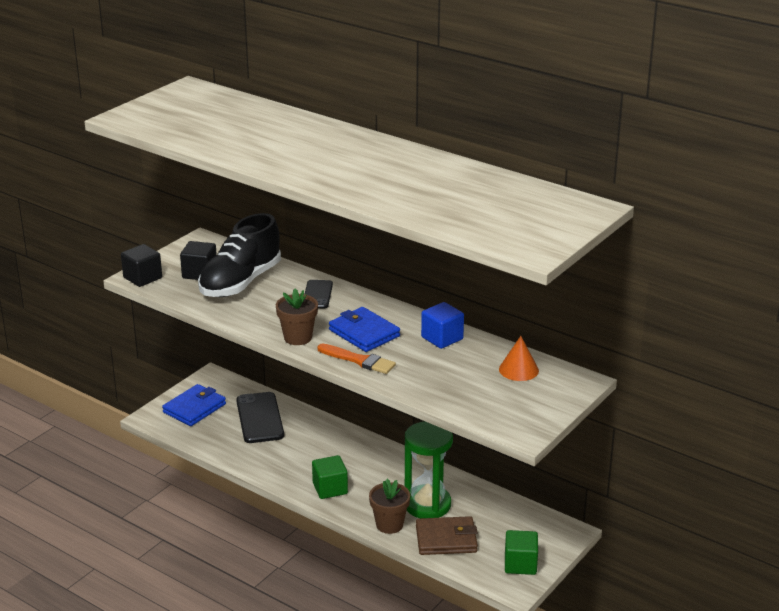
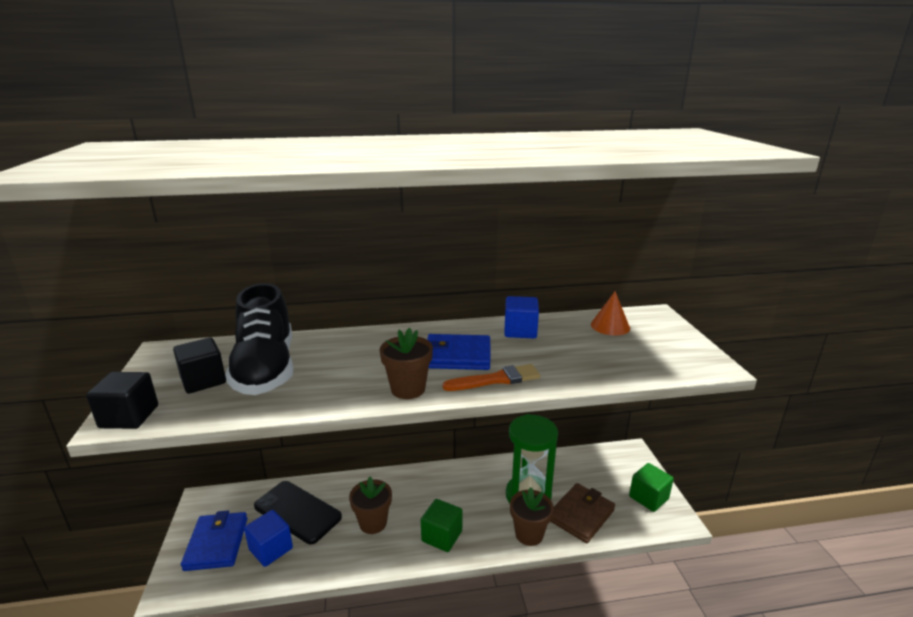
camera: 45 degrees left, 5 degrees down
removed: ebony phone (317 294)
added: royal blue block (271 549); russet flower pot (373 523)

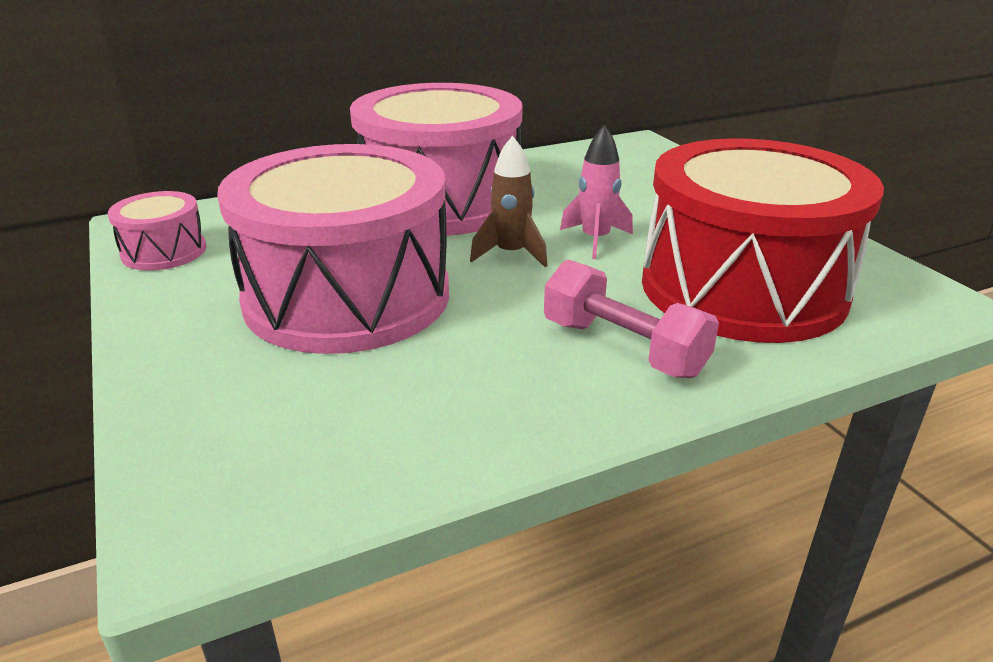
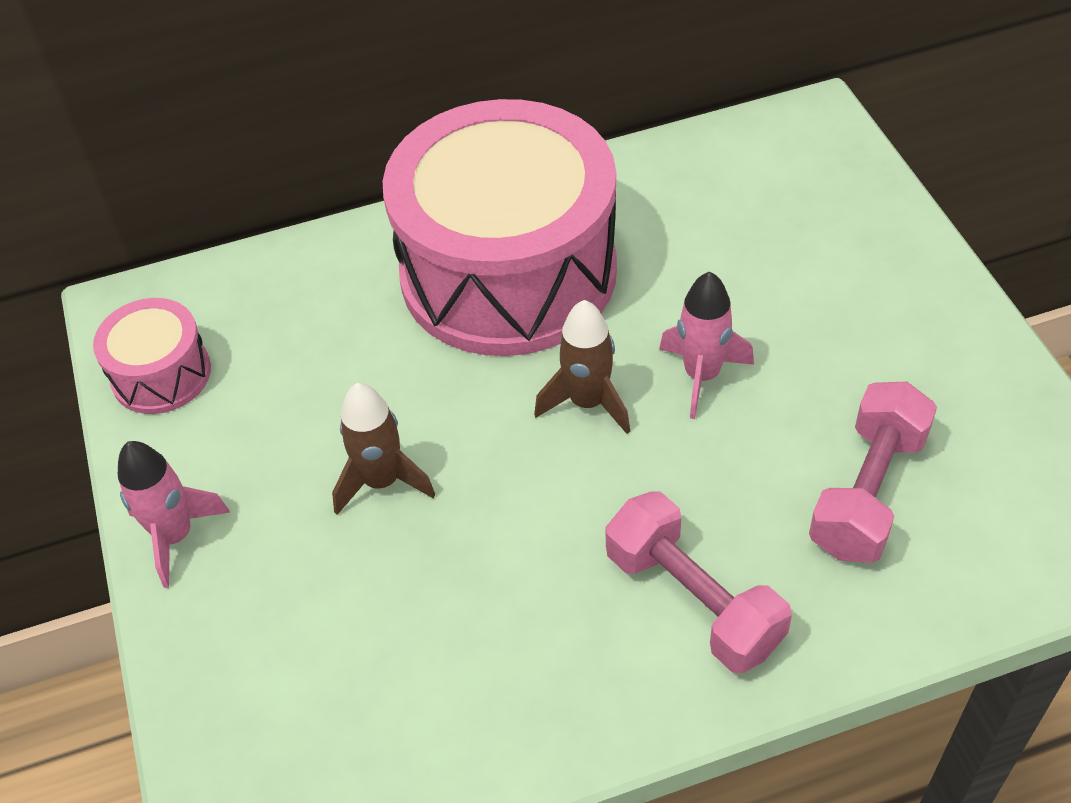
camera: 10 degrees right, 20 degrees up
added: pink spaceship (175 536)
replaced: pink toy drum (347 296) to russet spaceship (382 481); scarlet toy drum (742 288) to pink hand weight (867 492)

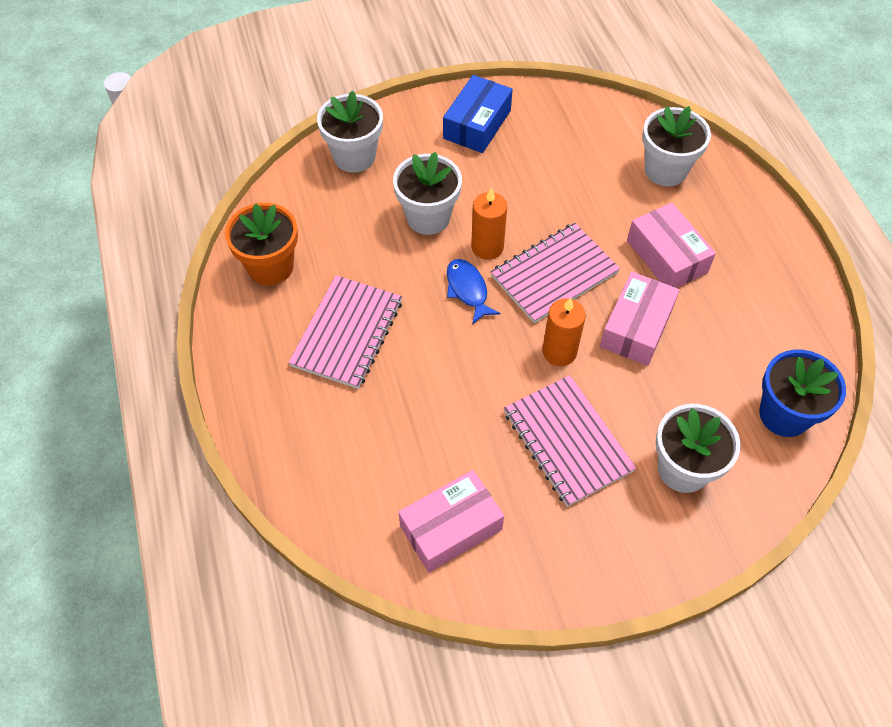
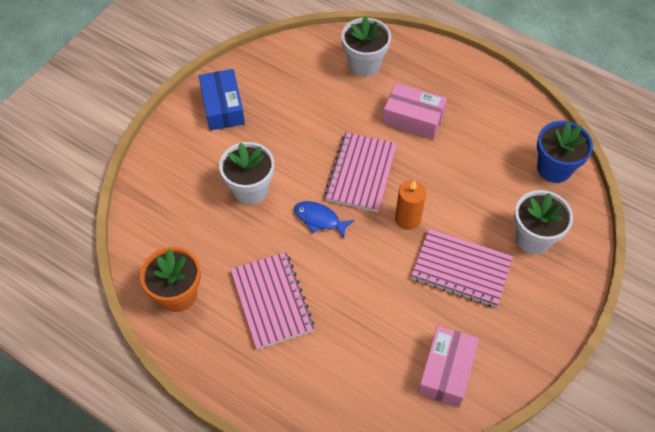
camera: 40 degrees left, 0 degrees up
removed: pure white flower pot (354 156); orange-coloured candle (487 247); pink package (636 327)

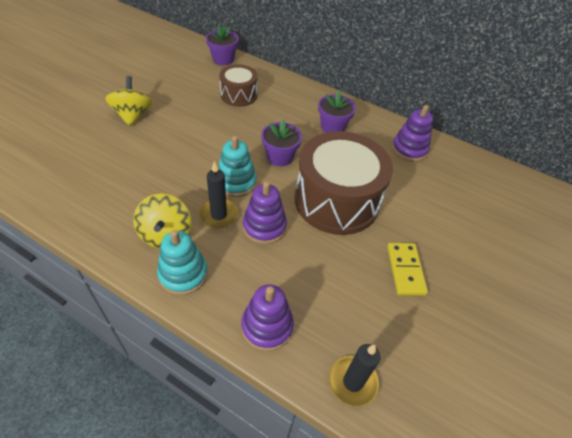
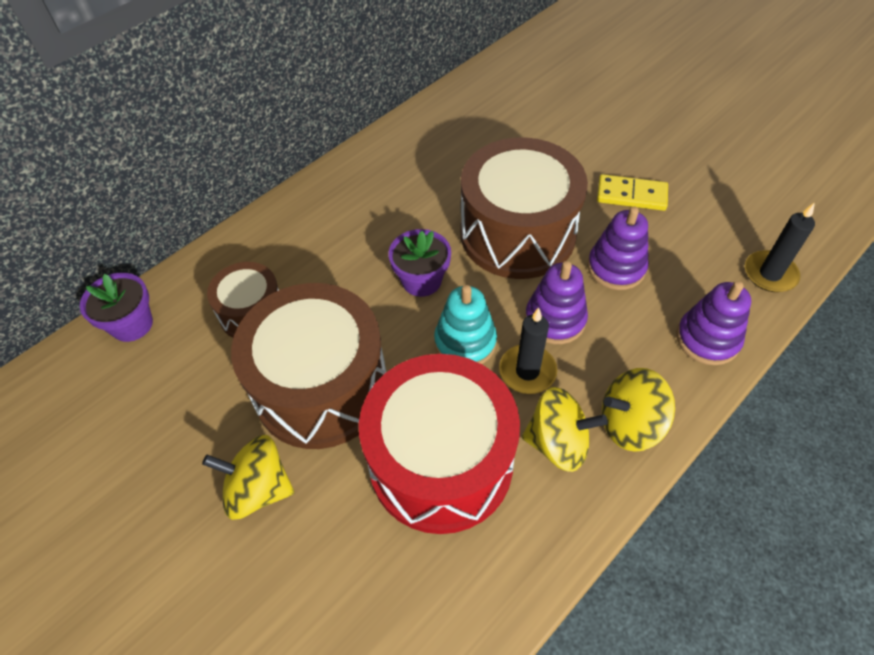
camera: 70 degrees left, 5 degrees up
removed: violet flower pot (332 127)
added: russet toy drum (321 387); scarlet toy drum (441 462)
moved: violet stacking rings (409 149) to (616 267)
replaced: turquoise stacking rings (183 274) to bright yellow spinning top (630 424)

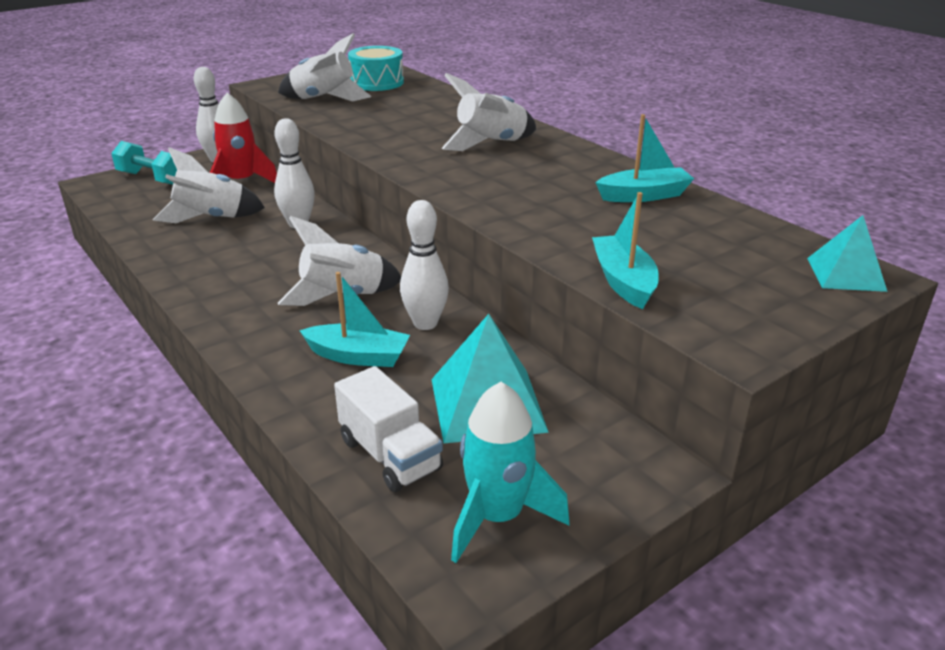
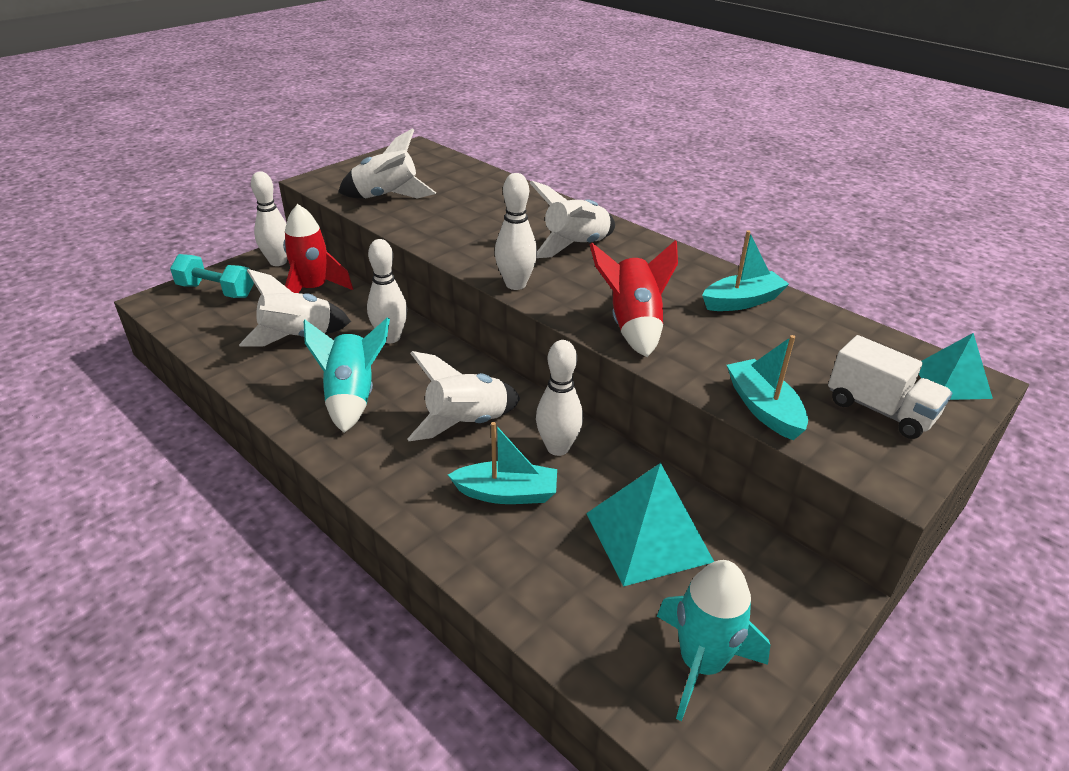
camera: 10 degrees left, 5 degrees up
removed: turquoise toy drum (377 82)
added: turquoise spaceship (352 397); pure white skittle (515 284); scarlet spaceship (633 325)
moved: pure white toy truck (390 455) to (880 410)

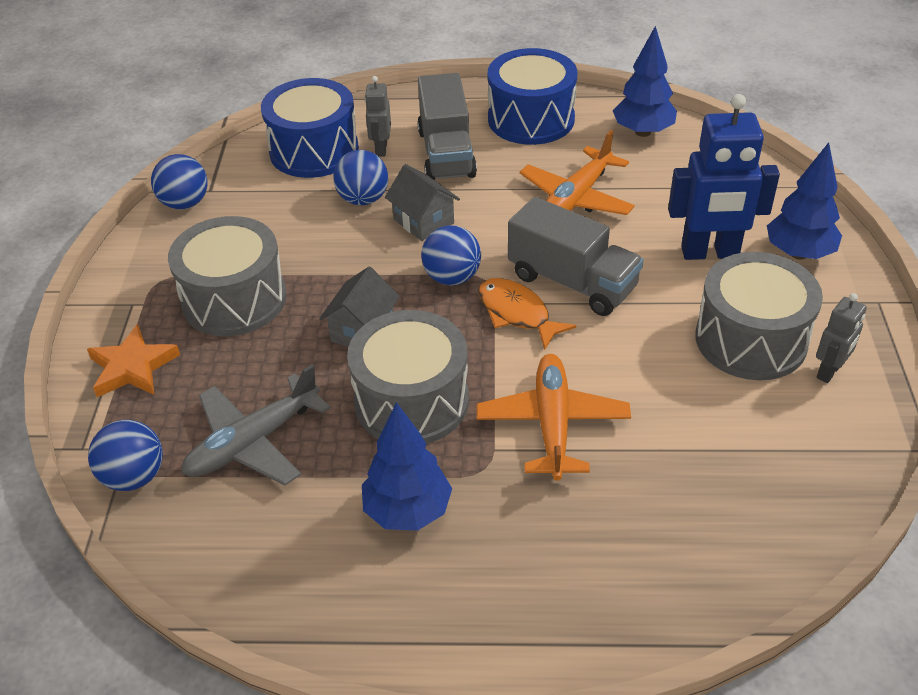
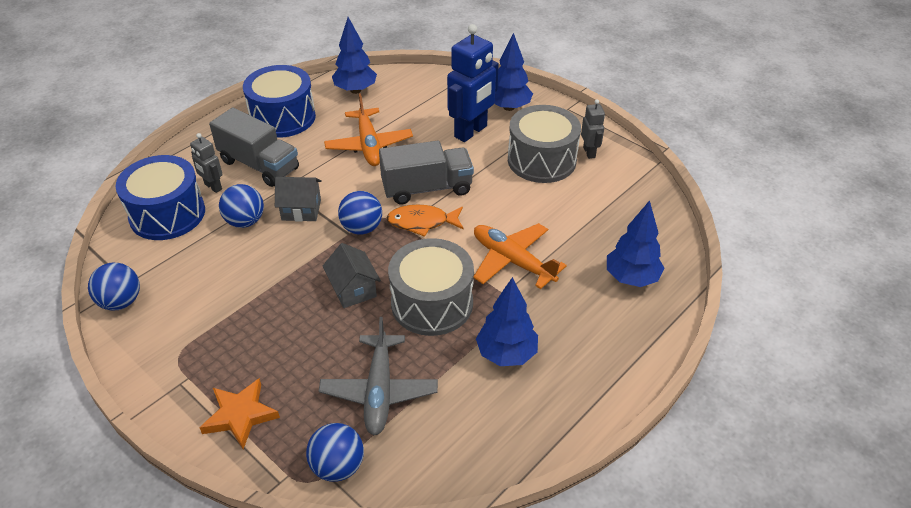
camera: 50 degrees left, 0 degrees up
removed: gray toy drum (234 299)
added: royal blue fir tree (631 278)

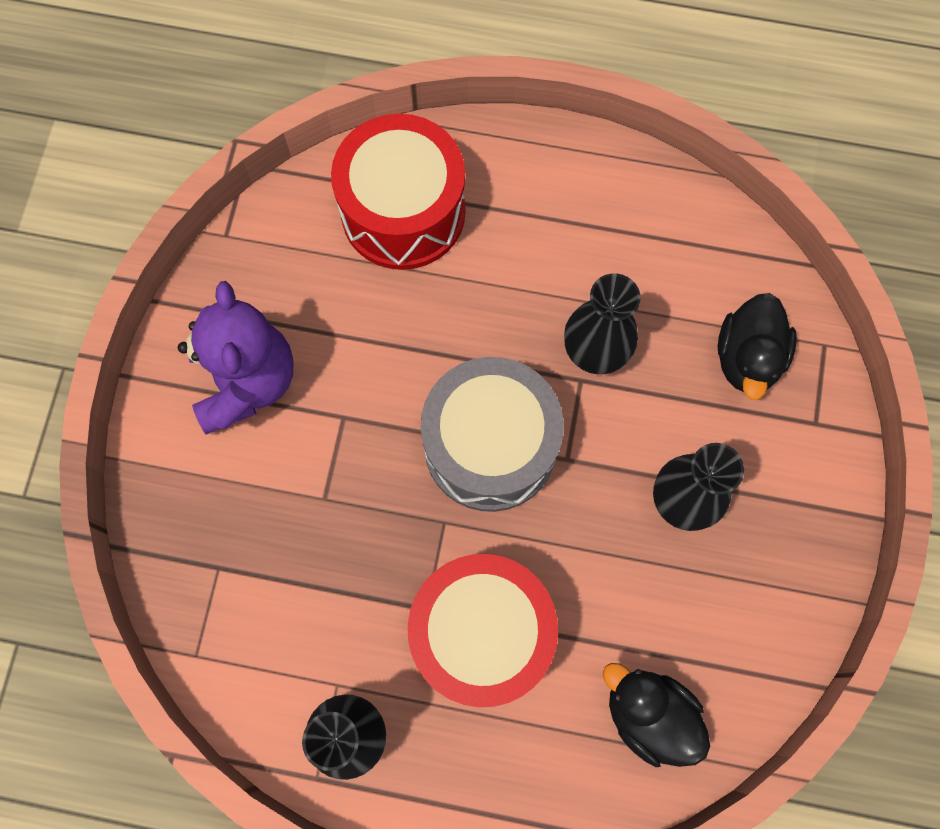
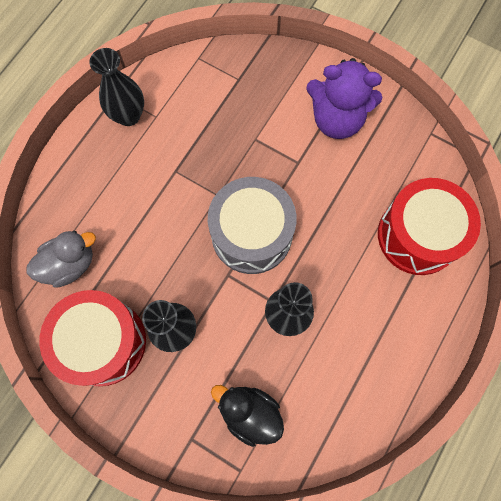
camera: 110 degrees right, 0 degrees up
moved: scarlet toy drum (481 634) to (103 342)
recoloured: ebony duck (649 715) to gray duck (70 264)

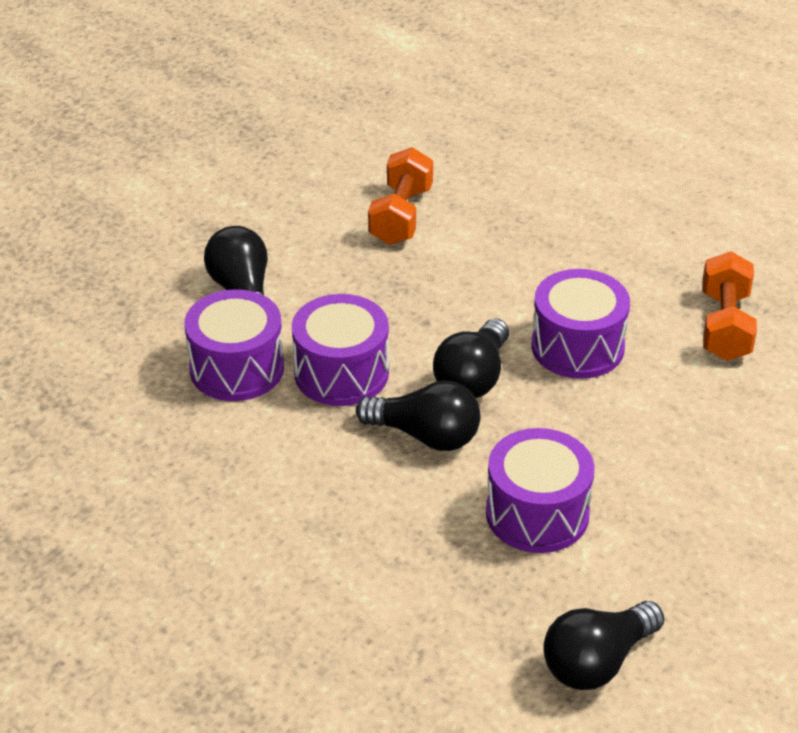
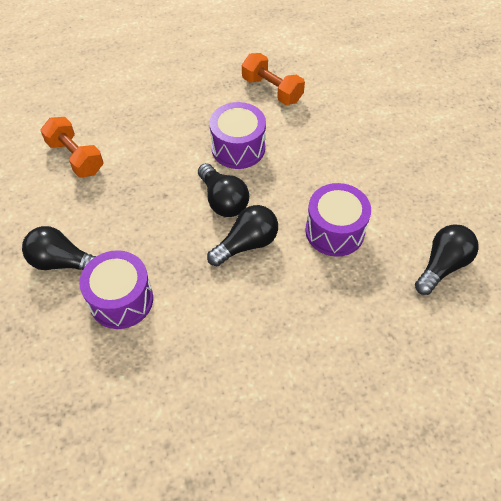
camera: 55 degrees left, 15 degrees up
removed: violet toy drum (341 373)
turned: ebony light bulb (597 662) = (442 265) 135 degrees counterclockwise

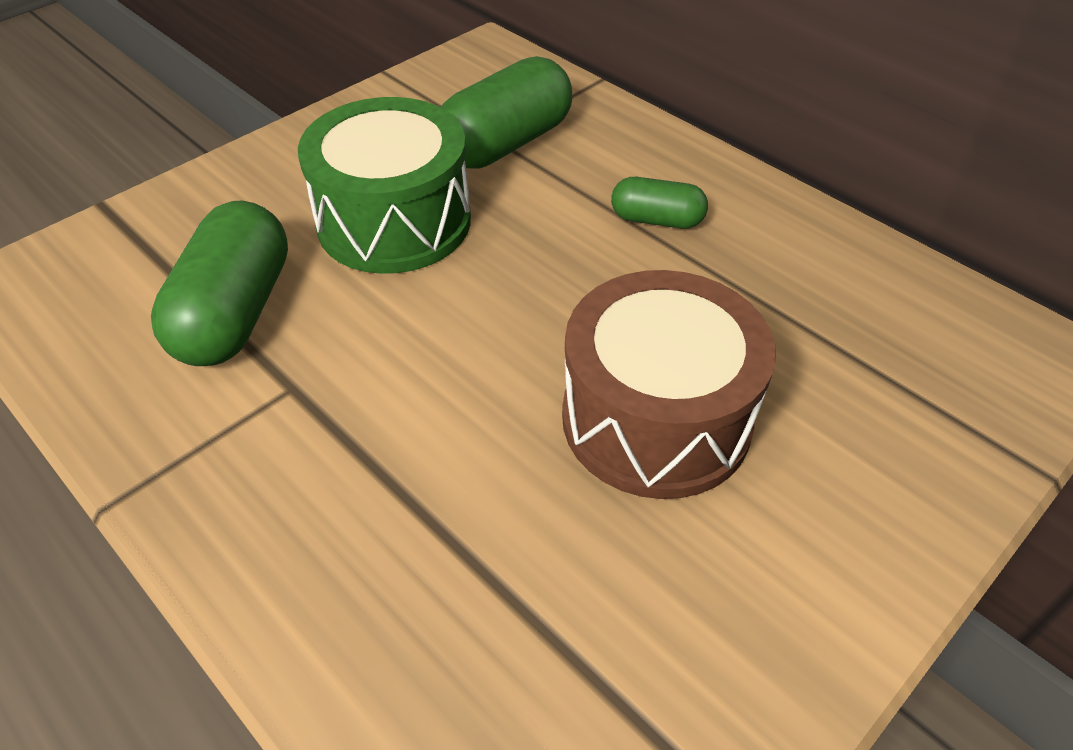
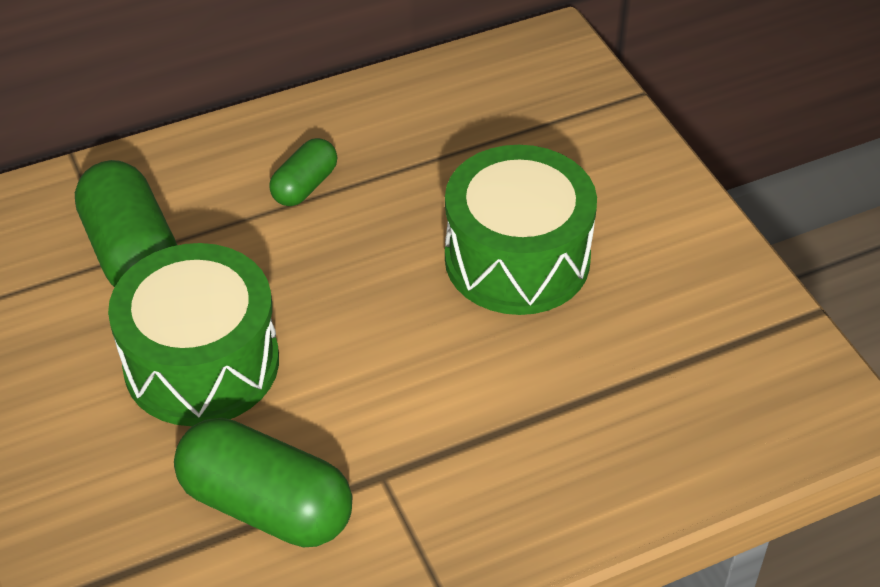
camera: 70 degrees left, 0 degrees up
recoloured: russet toy drum (656 419) to leaf-green toy drum (517 259)

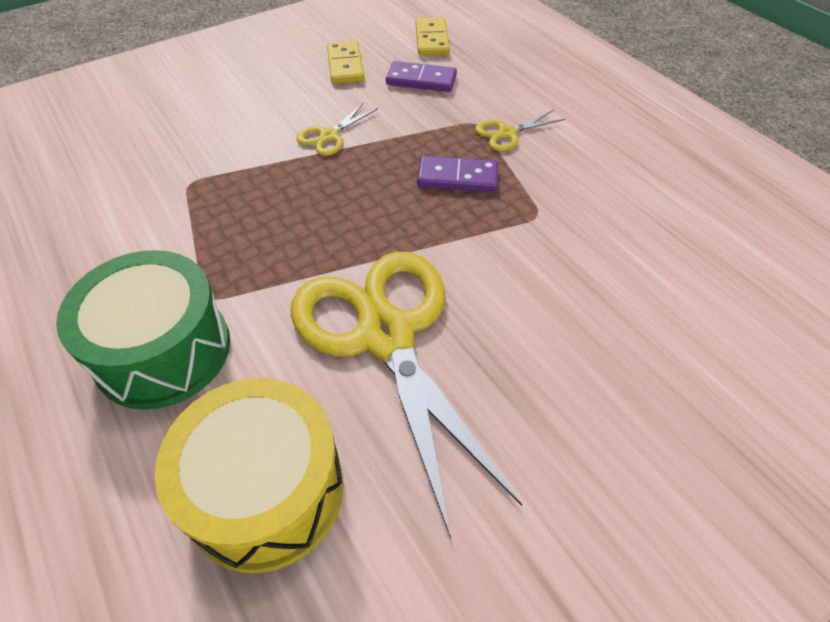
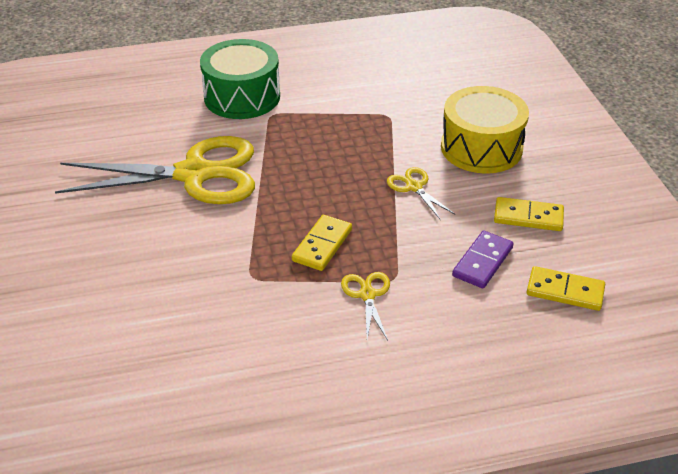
camera: 110 degrees right, 10 degrees down
moved: bright yellow toy drum (266 491) to (481 148)
recoloured: violet domino tile (457 177) to bright yellow domino tile (322 245)

